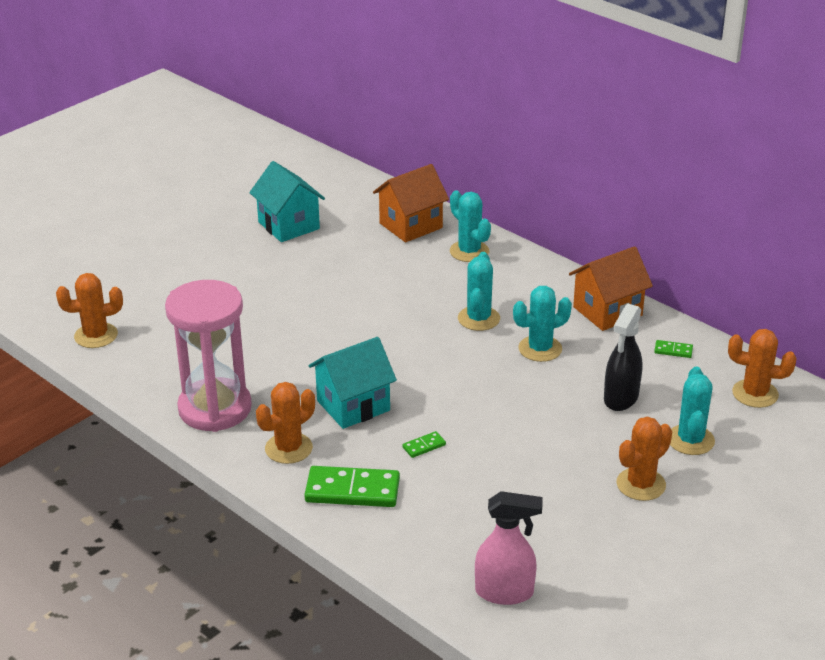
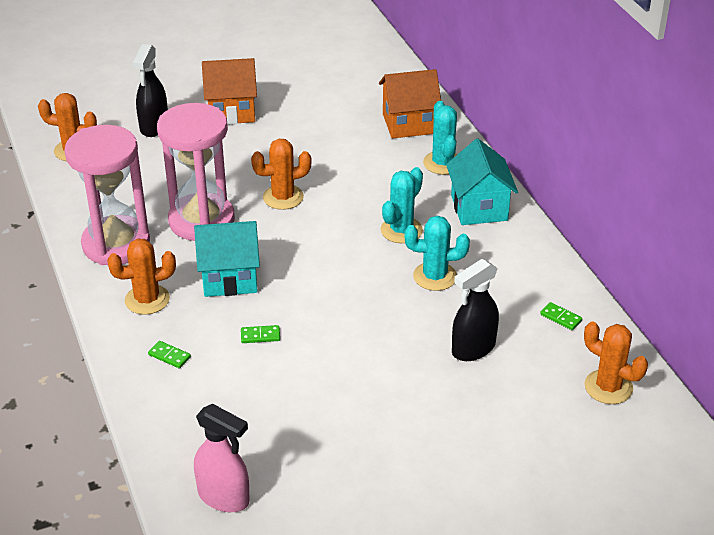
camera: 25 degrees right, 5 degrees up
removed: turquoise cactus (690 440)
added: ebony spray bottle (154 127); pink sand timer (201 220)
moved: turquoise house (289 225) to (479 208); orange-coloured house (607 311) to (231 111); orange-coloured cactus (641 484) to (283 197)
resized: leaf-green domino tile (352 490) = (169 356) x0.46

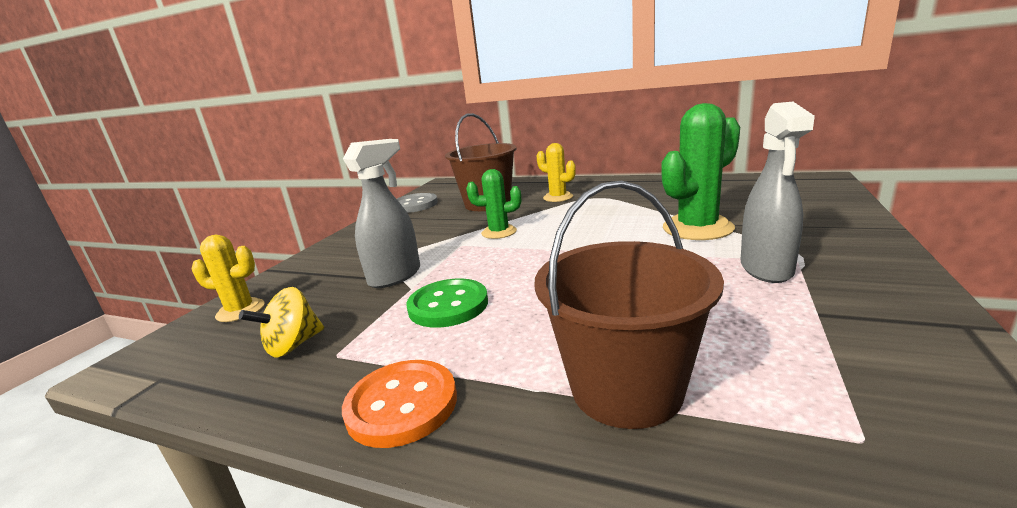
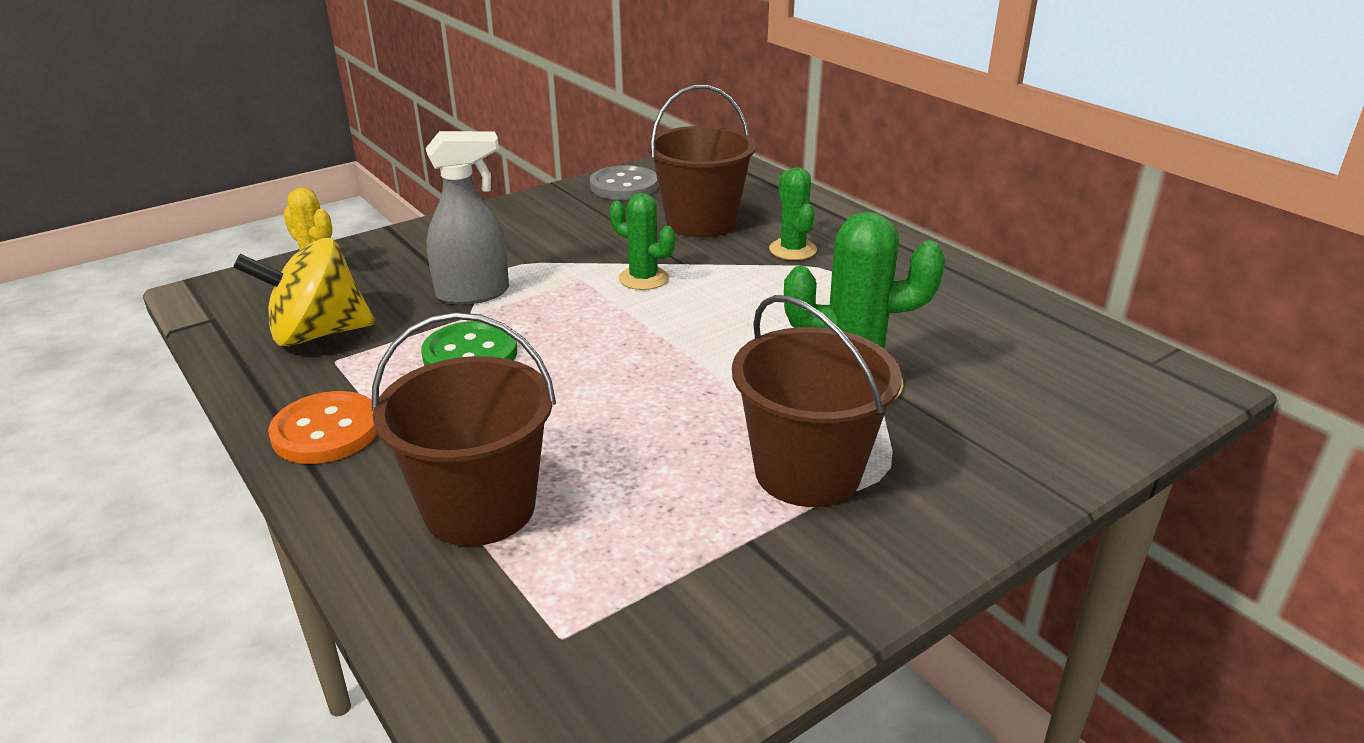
camera: 30 degrees right, 10 degrees up
replaced: gray spray bottle (766 269) to russet sand bucket (807 472)
recoloured: bright yellow cactus (558 197) to leaf-green cactus (792 250)
resized: bright yellow spinning top (293 345) = (317 334) x1.62

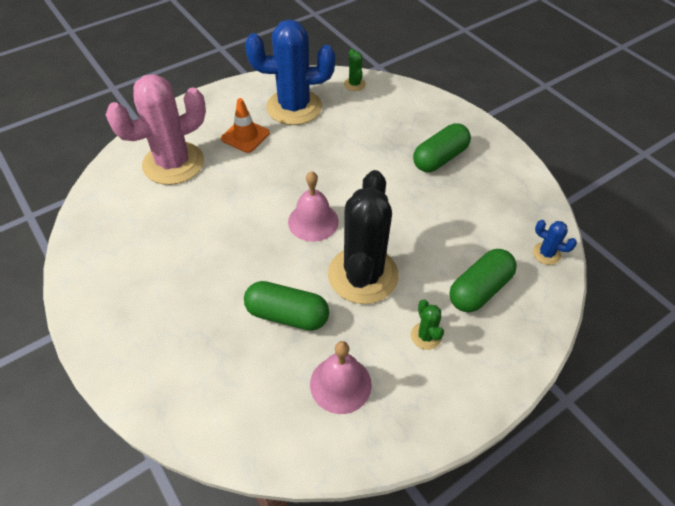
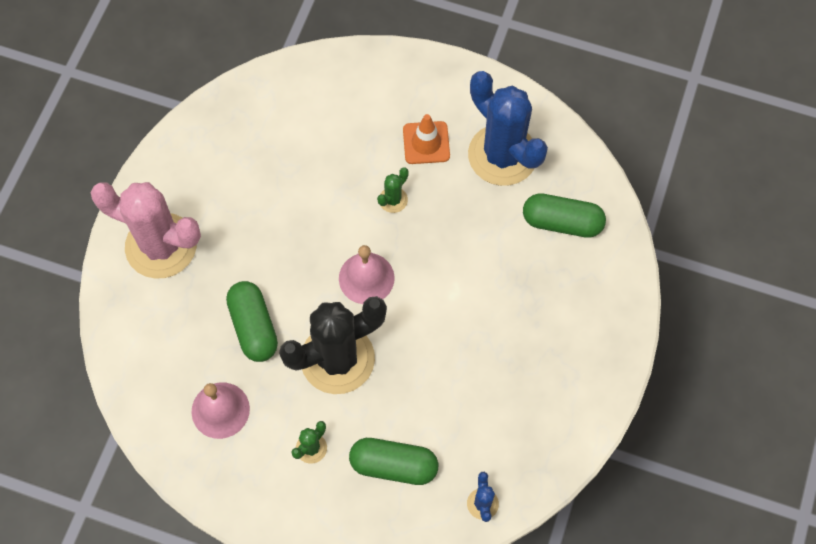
camera: 55 degrees right, 15 degrees up
moved: pink cactus (173 163) to (161 246); leaf-green cactus (354 84) to (393 200); leaf-green pill shape (439 158) to (562 222)

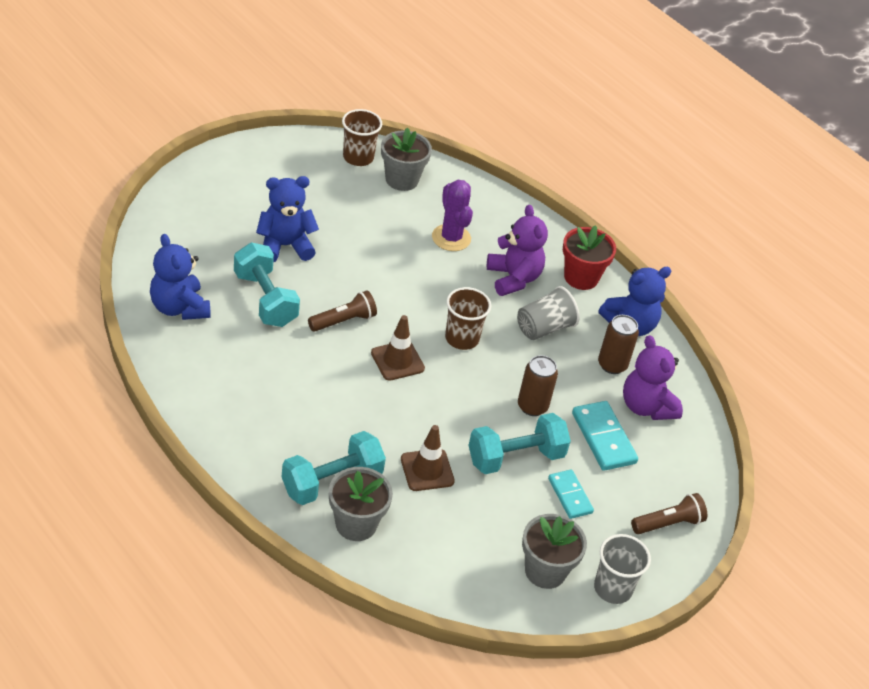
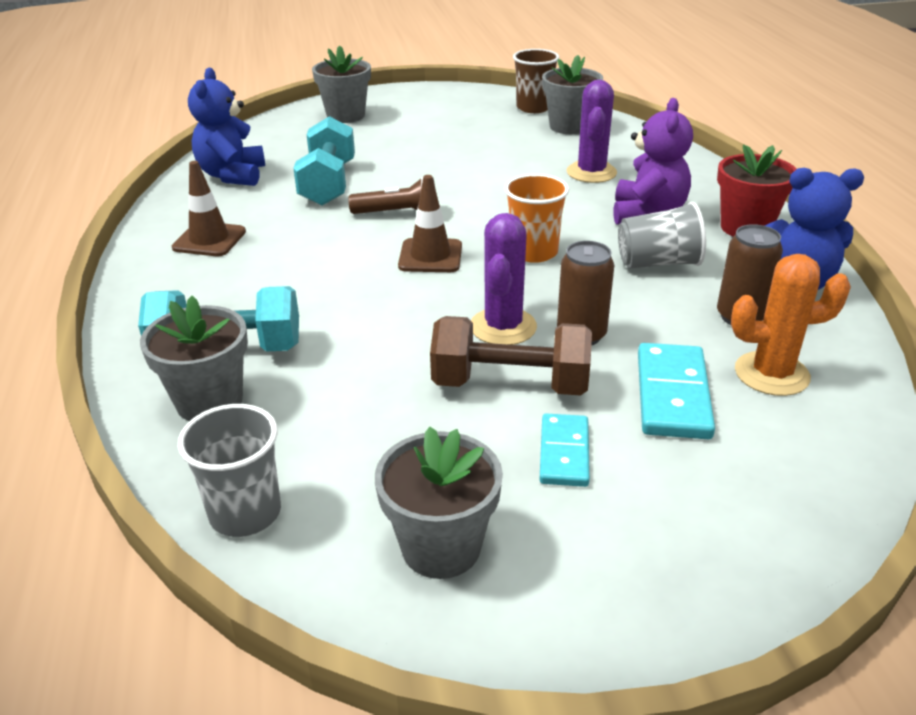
camera: 35 degrees right, 10 degrees down
removed: royal blue teddy (285 246); russet torch (668 523)
added: gray flower pot (345 116); violet cactus (503 327)
moved: russet safety cone (427 470) to (209 240); gray cup (613 588) to (245 513)
replaced: violet teddy (646 406) to orange-coloured cactus (771 374)
recoloured: russet cup (462 338) to orange-coloured cup (533 252); turquoise hand weight (515 457) to russet hand weight (510 385)

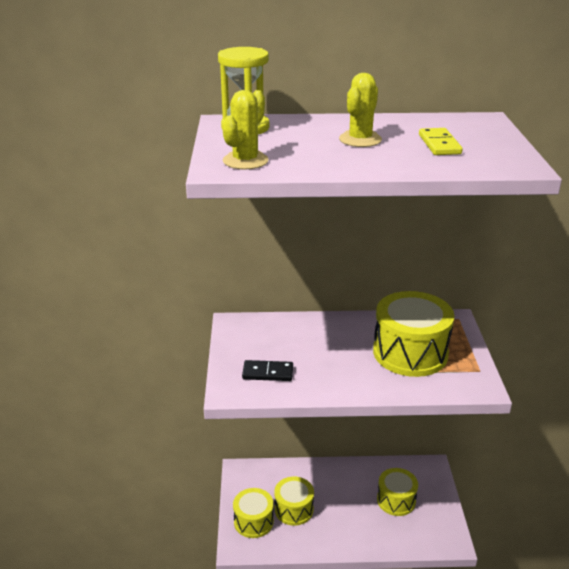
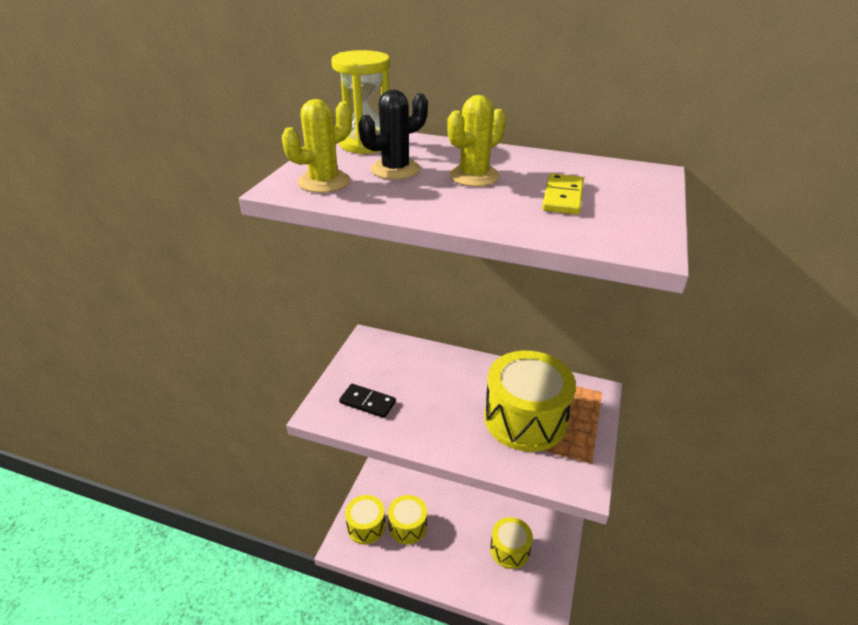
camera: 20 degrees right, 5 degrees up
added: ebony cactus (395 169)

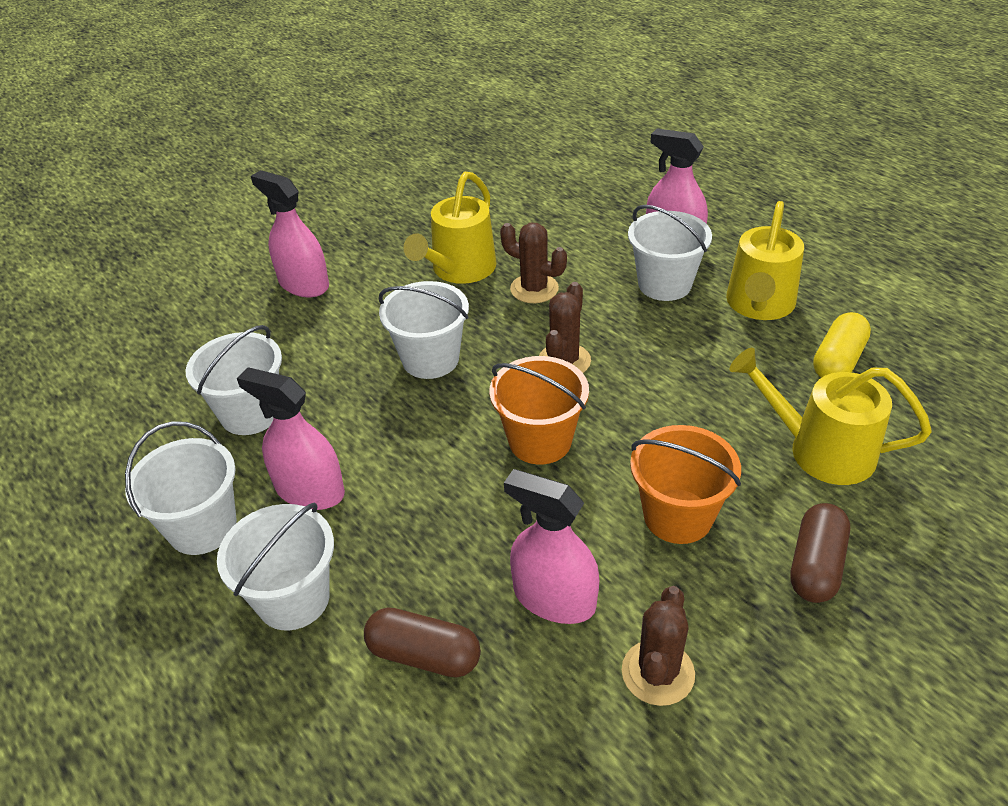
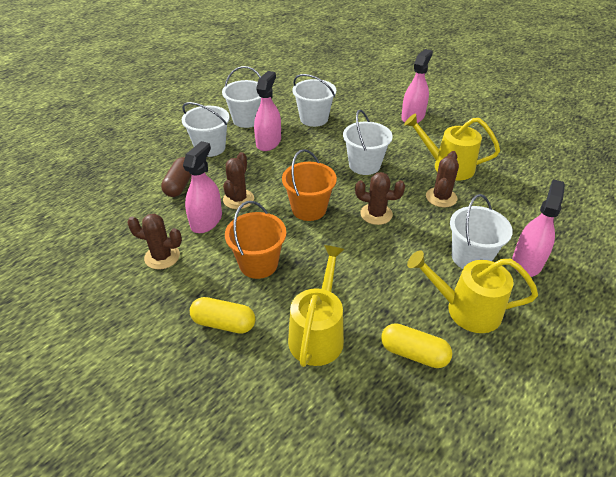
camera: 80 degrees right, 0 degrees up
added: russet cactus (238 199)
recoloured: russet pill shape (815 565) to bright yellow pill shape (224 323)

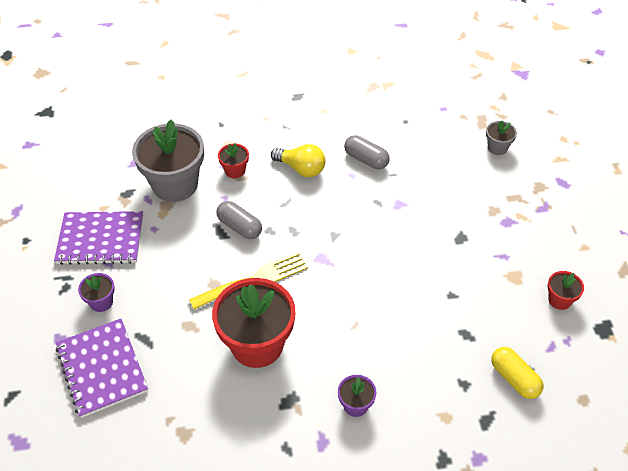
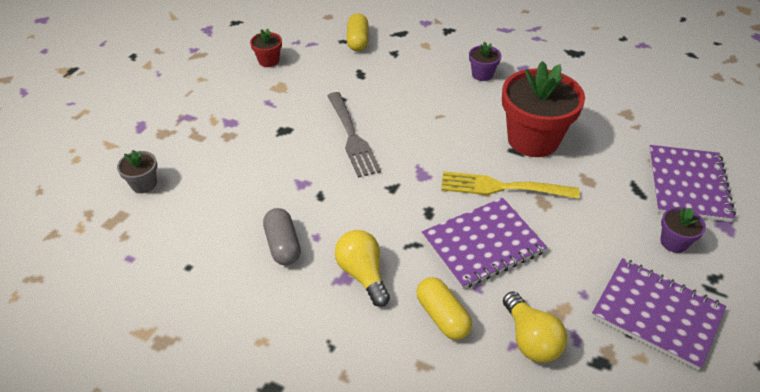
camera: 145 degrees left, 5 degrees down
added: gray table fork (352 137)
replaced: gray flower pot (175 184) to bright yellow light bulb (530 339); gray pill shape (239 227) to violet notepad (483 244); scarlet flower pot (235 170) to bright yellow pill shape (442 316)

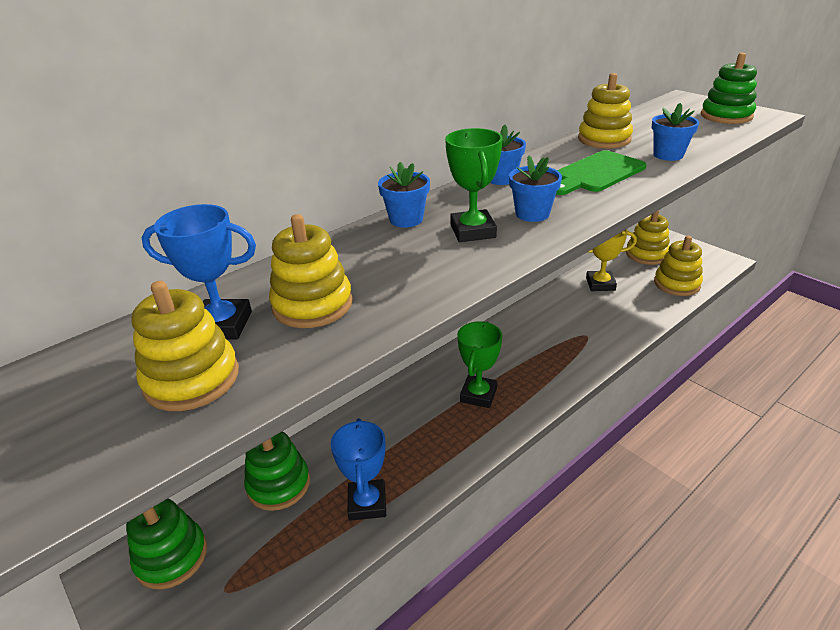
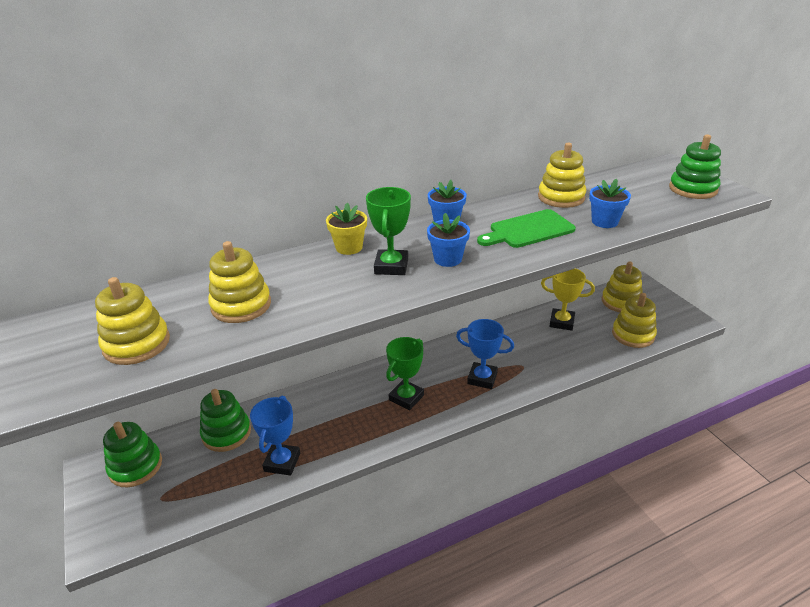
camera: 15 degrees right, 0 degrees up
moved: royal blue prize cup (222 325) to (482 378)
recoloured: royal blue flower pot (406 219) to bright yellow flower pot (349 247)

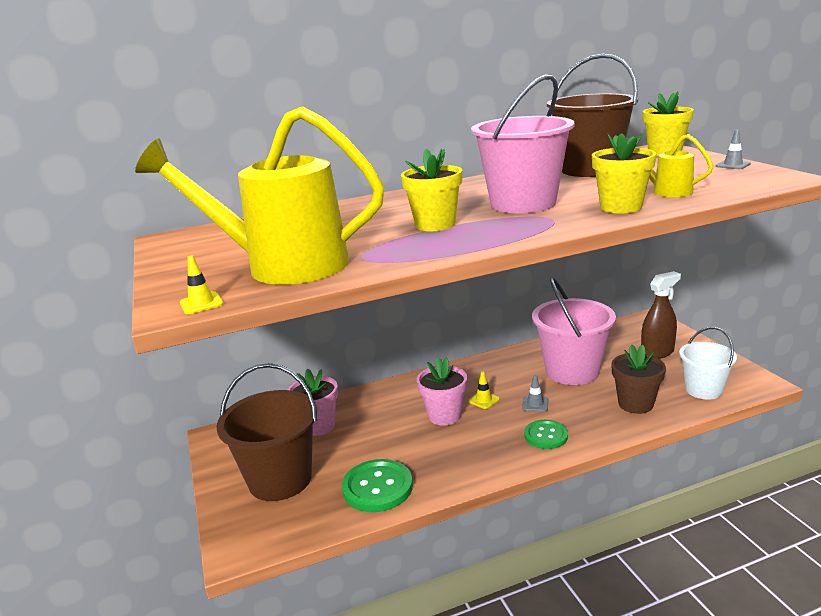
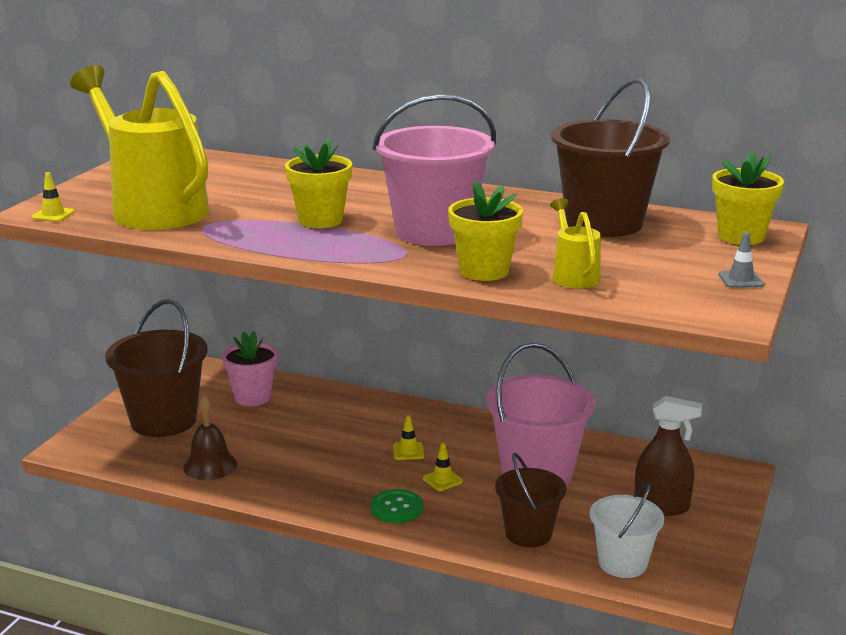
camera: 40 degrees right, 0 degrees up
removed: pink flower pot (444 416)
replaced: leaf-green sewing button (377 487) to russet bell (210 465); russet flower pot (635 404) to russet sand bucket (528 533)
recoloured: gray safety cone (535 404) to bright yellow safety cone (442 480)

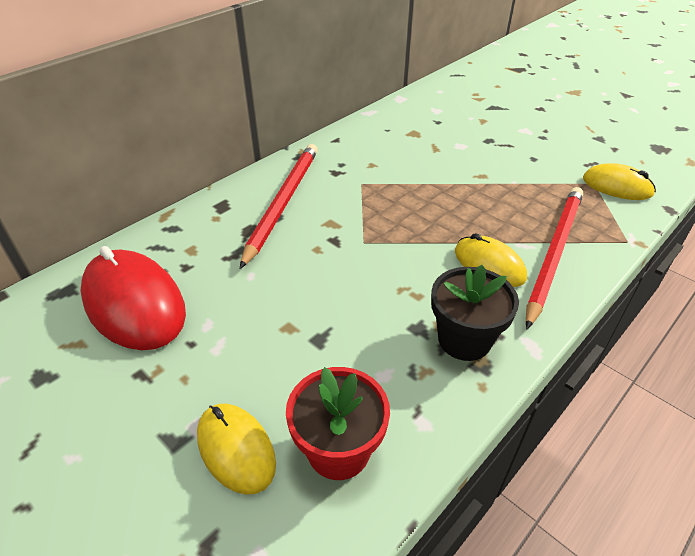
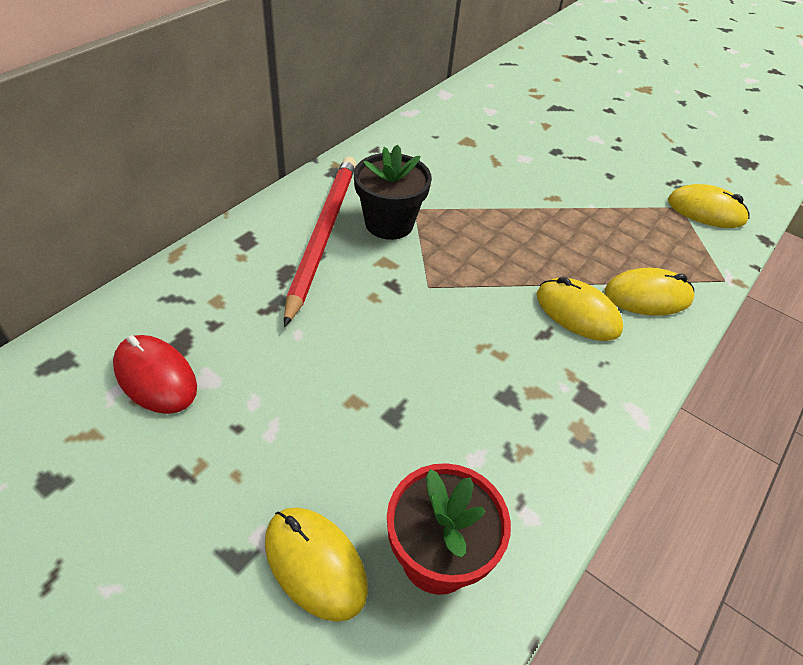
camera: 10 degrees left, 5 degrees up
moved: ebony flower pot (464 339) to (389 223)
replaced: scarlet lead pencil (554 253) to bright yellow computer mouse (647 296)
resized: scarlet computer mouse (134 304) = (155 377) x0.60

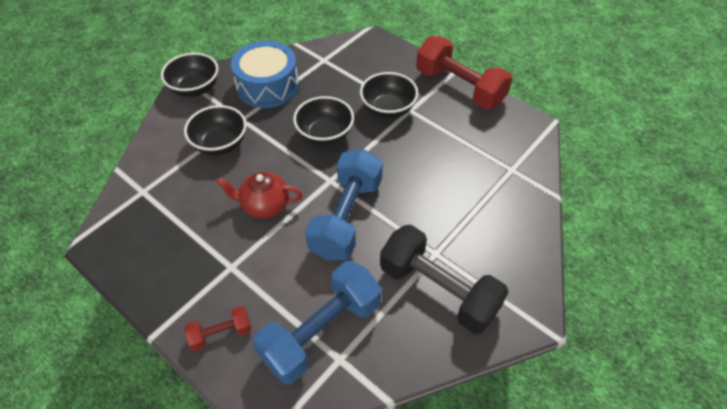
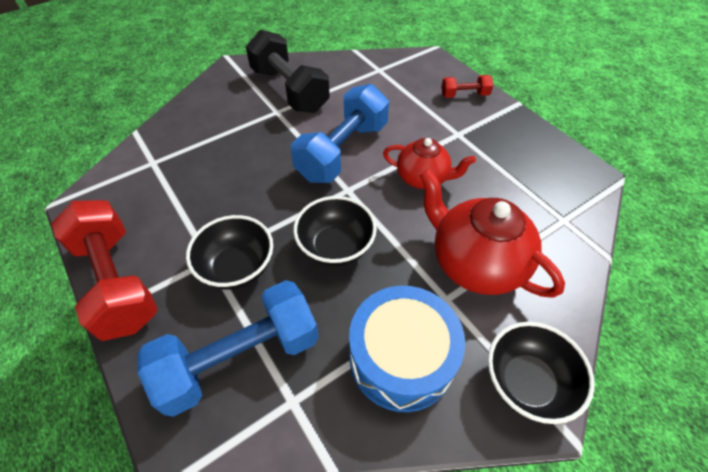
camera: 165 degrees left, 0 degrees up
moved: royal blue hand weight (321 331) to (240 358)
replaced: ebony bowl (220 144) to scarlet teapot (475 263)

